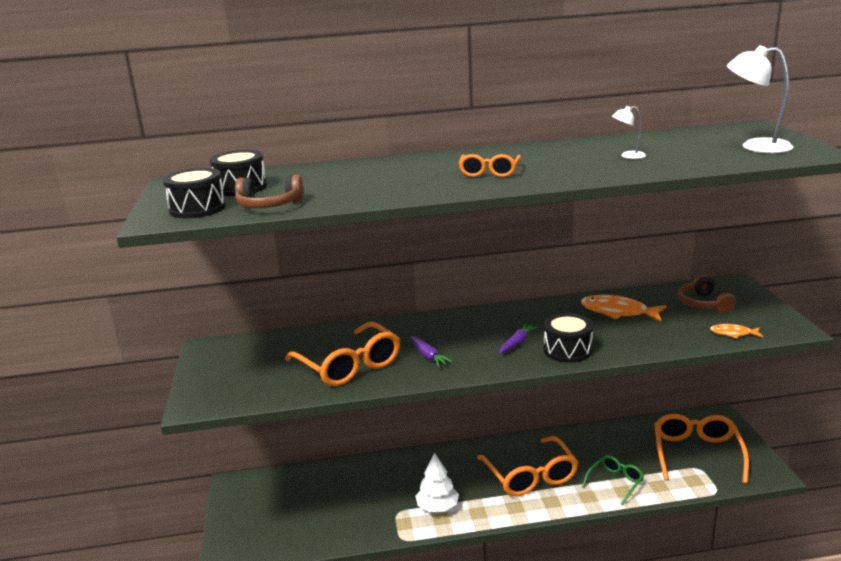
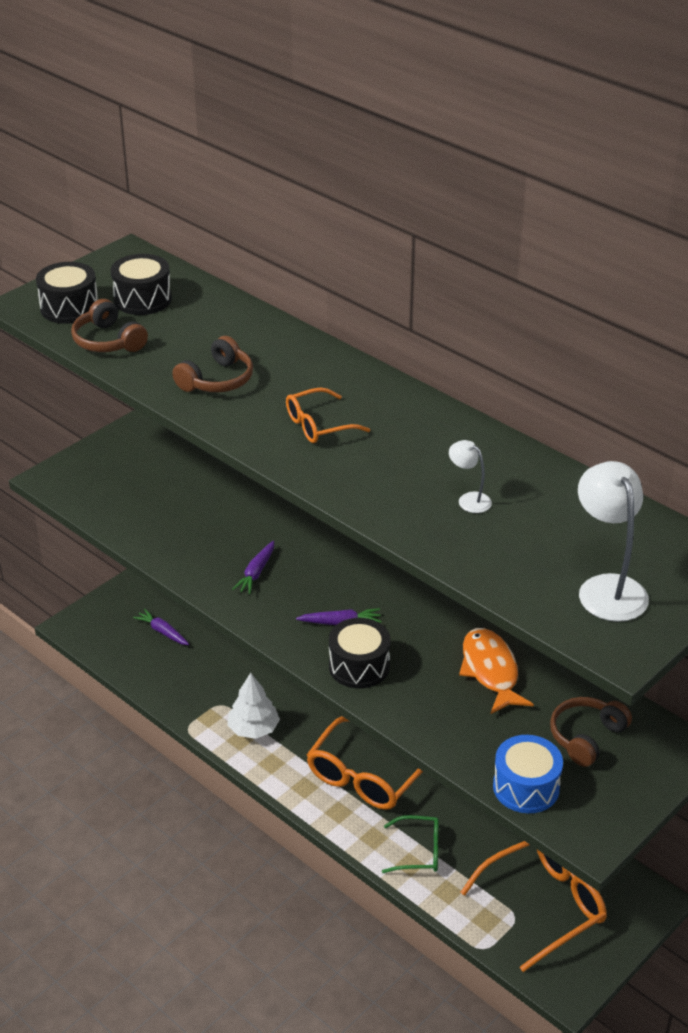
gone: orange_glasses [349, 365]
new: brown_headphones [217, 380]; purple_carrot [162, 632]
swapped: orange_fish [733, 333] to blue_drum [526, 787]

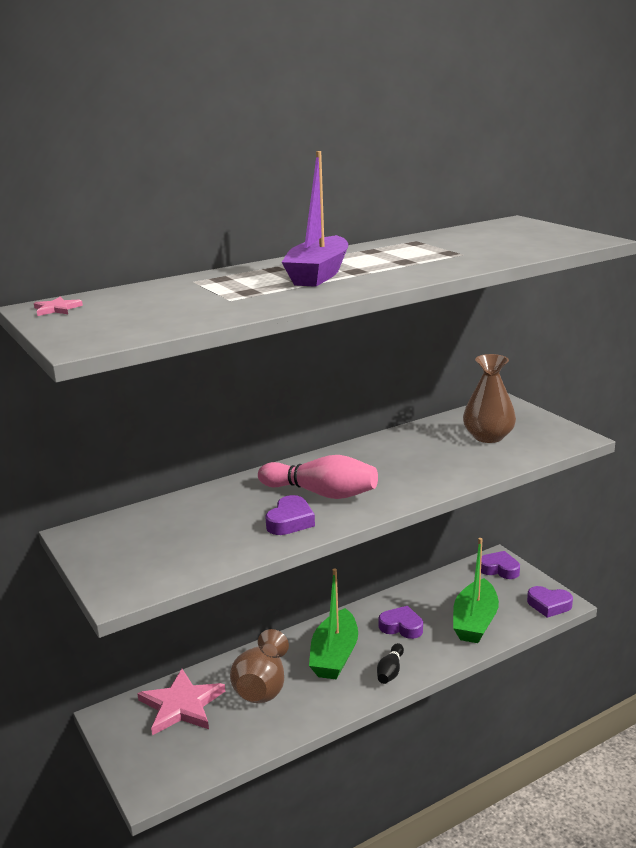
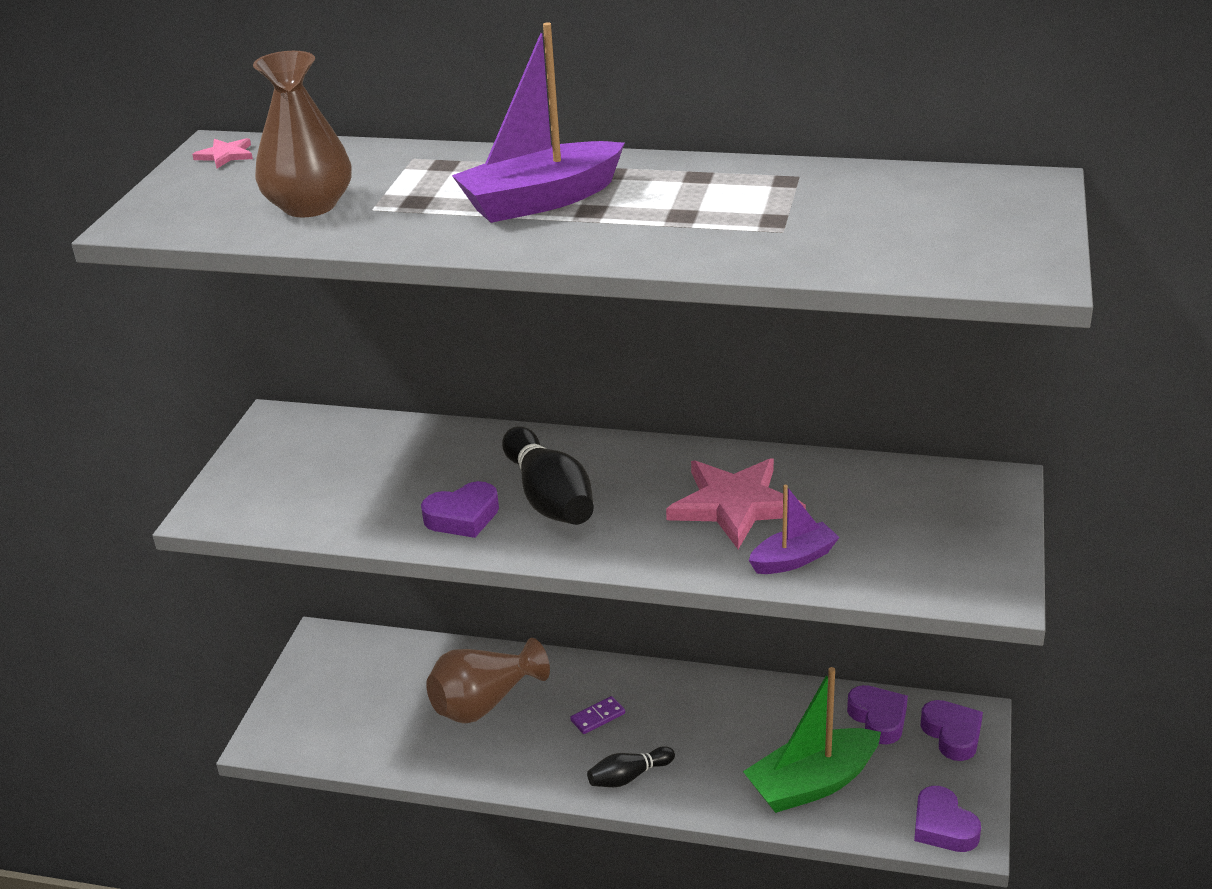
new: purple_boat [793, 559]
shifted: brown_vase [488, 436] to [309, 206]; purple_heart [401, 627] to [878, 718]; pink_star [181, 705] to [734, 505]
swapped: green_boat [334, 656] to purple_domino [598, 717]
repainted: pink_bowling_pin [321, 493] to black_bowling_pin [549, 498]

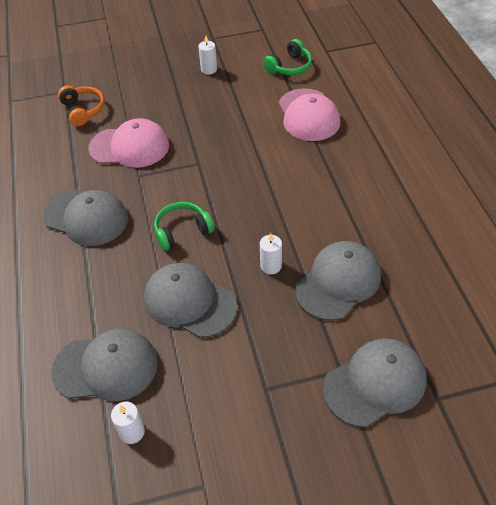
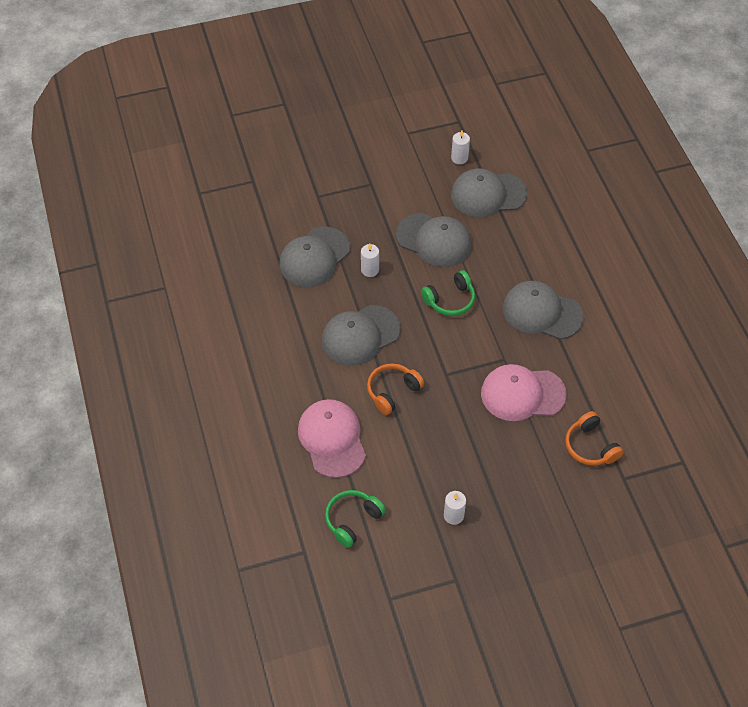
new: orange_headphones [392, 391]
shifted: grey_cap [375, 383] to [360, 335]

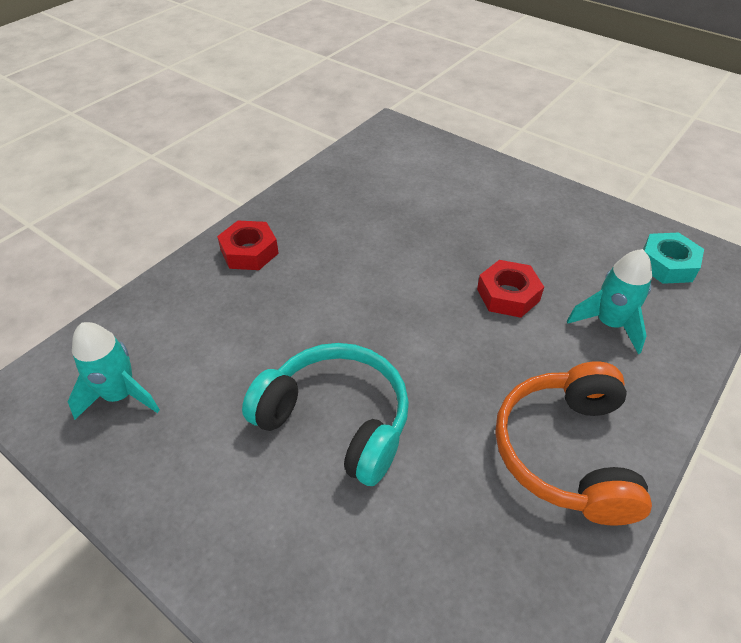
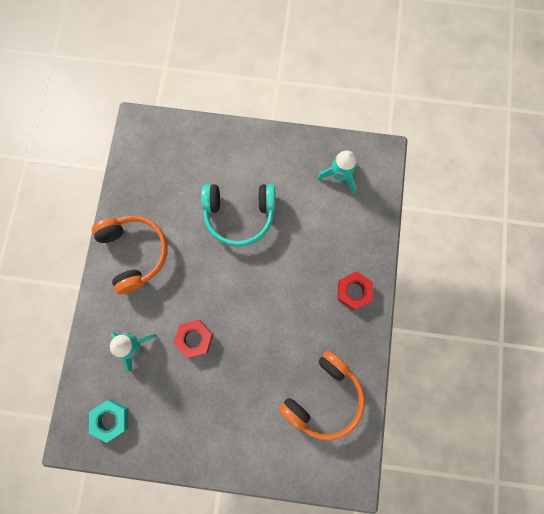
new: orange_headphones [324, 397]

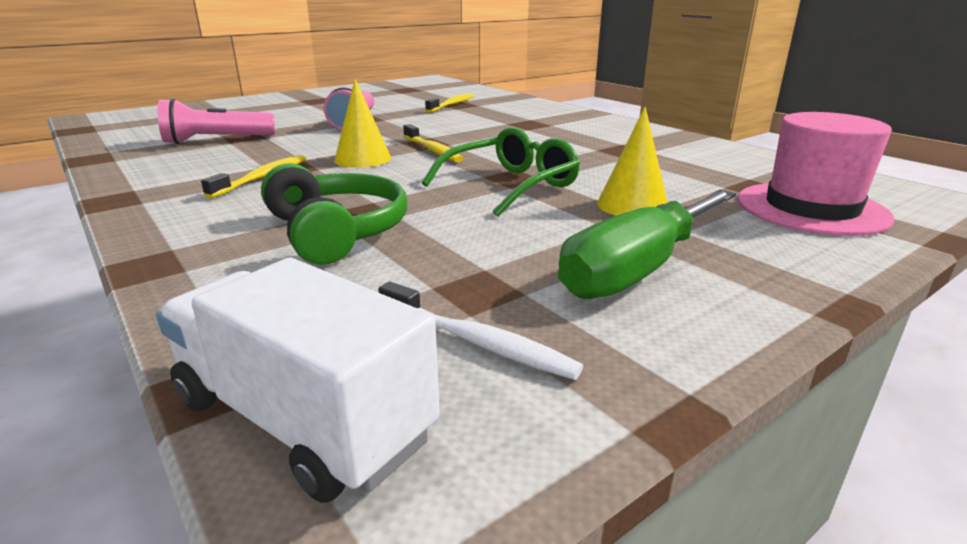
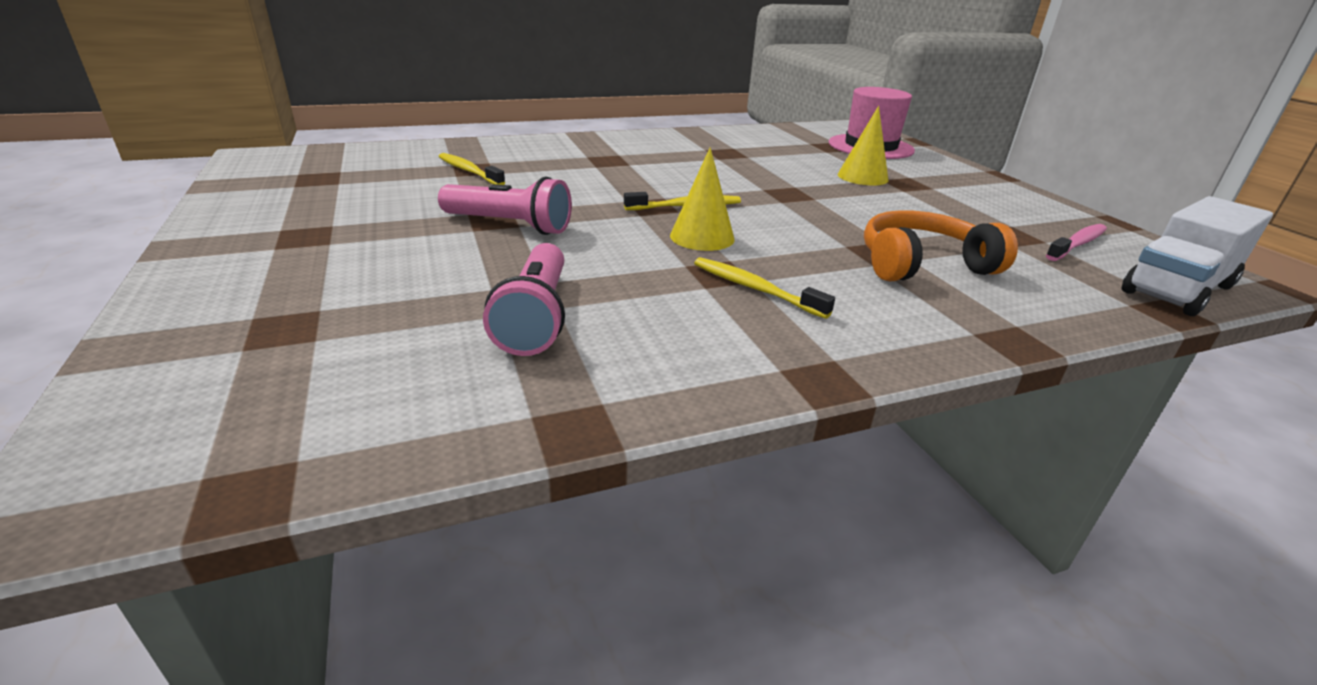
gone: green_glasses [511, 185]; green_screwdriver [637, 269]
repainted: green_headphones [336, 232] to orange_headphones [922, 264]; white_toothbrush [477, 342] to pink_toothbrush [1077, 244]

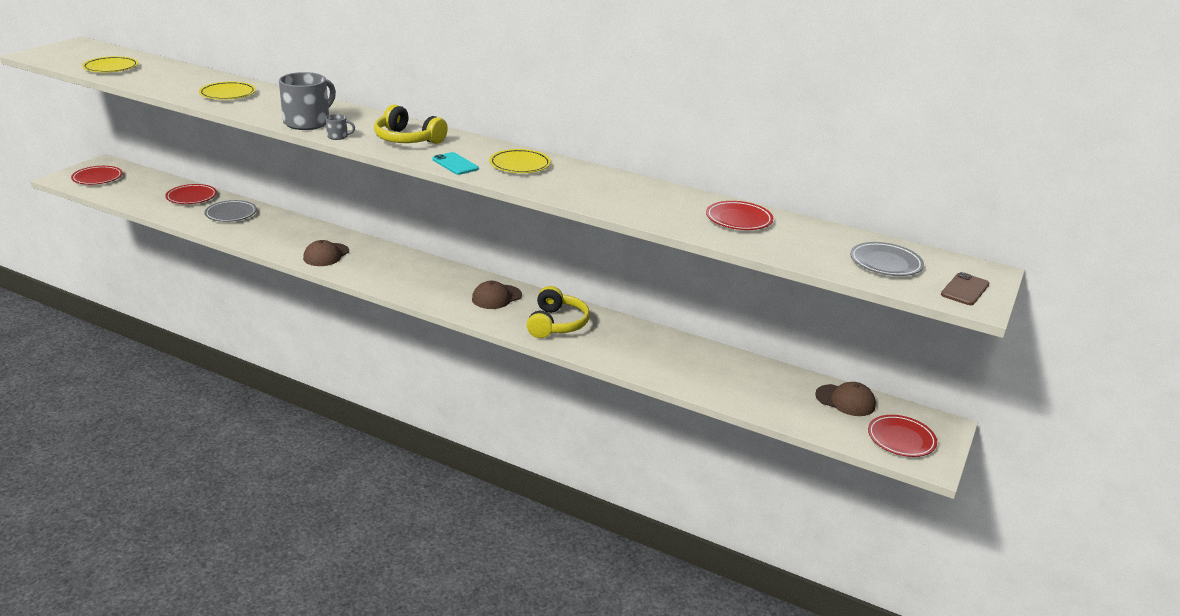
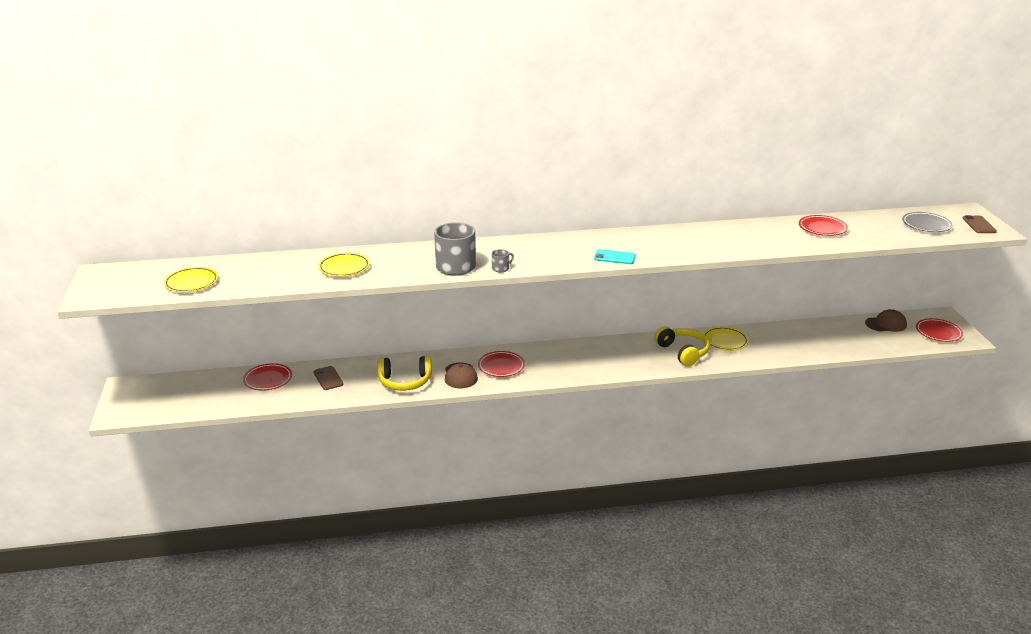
gone: brown_cap [496, 297]
shifted: yellow_headphones [407, 139] to [405, 381]; yellow_plate [520, 165] to [725, 341]; red_plate [97, 178] to [501, 366]
swapped: grey_plate [231, 214] to brown_phone [328, 378]

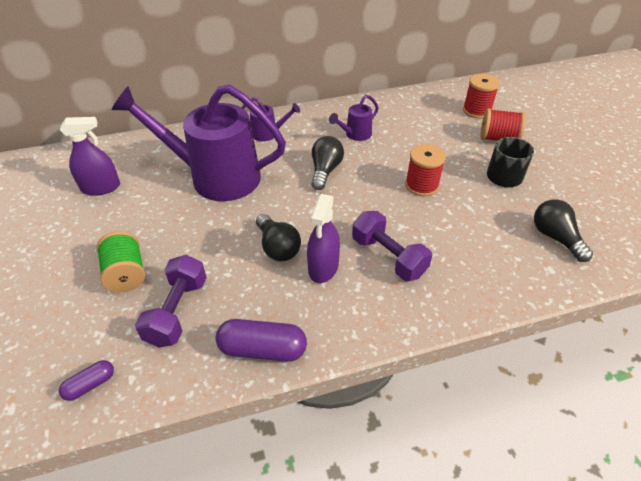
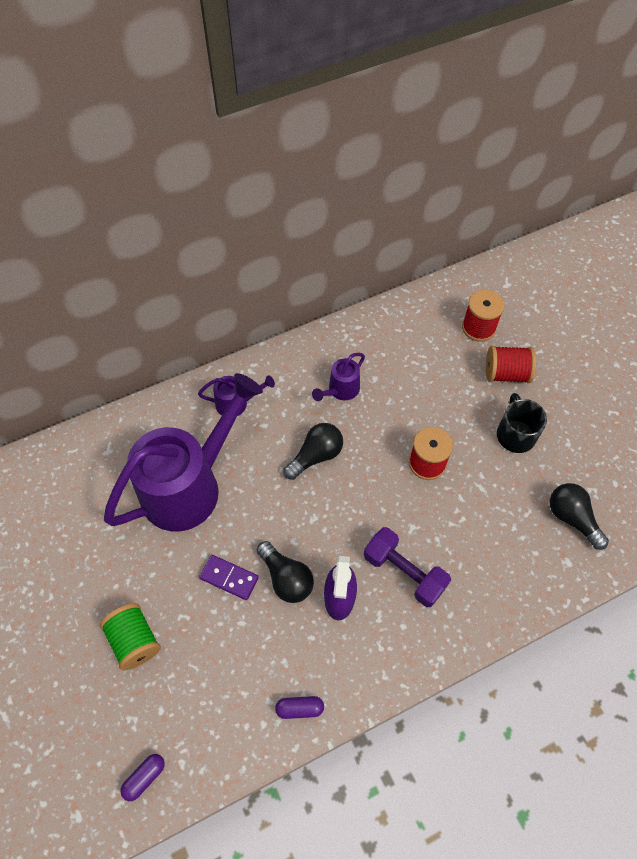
gone: purple_spray_bottle [101, 187]; purple_dumbbell [177, 311]
new: purple_domino [229, 578]
rotated: purple_watering_can [215, 177] = [191, 485] 135 degrees clockwise; black_light_bulb [325, 170] = [316, 456] 45 degrees clockwise
scaled: purple_capsule [262, 349] = [300, 708] x0.56

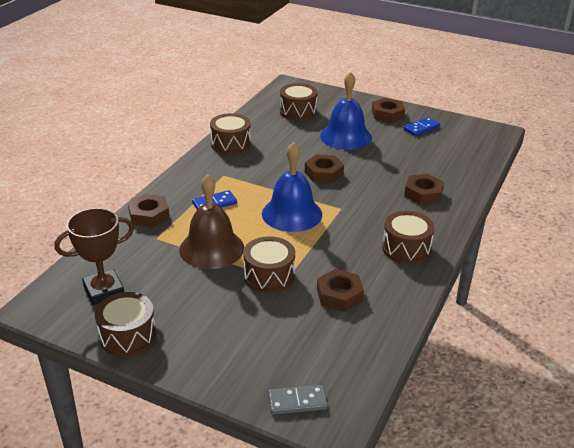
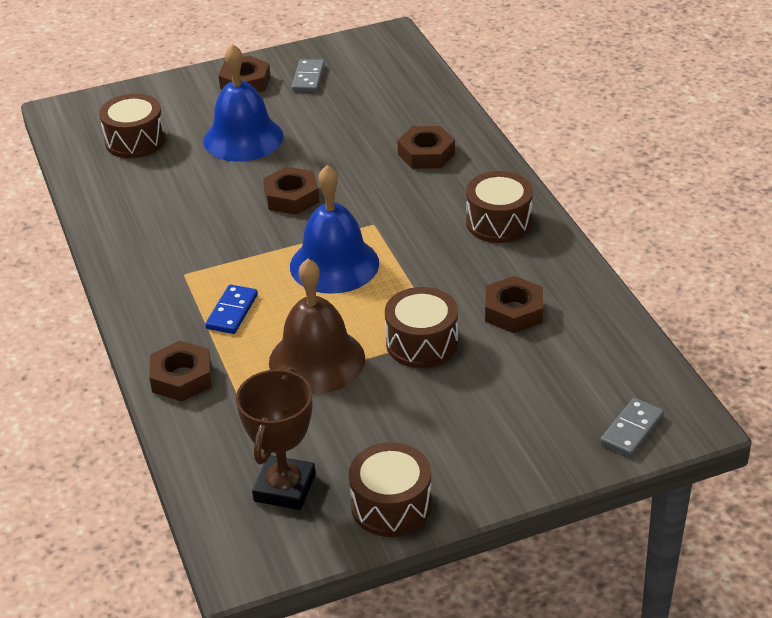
gone: brown_drum [231, 144]
repainted: blue_domino [421, 128] to grey_domino [308, 78]

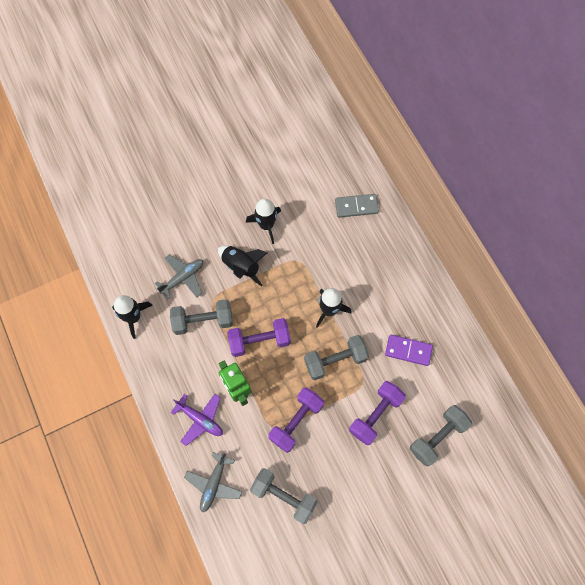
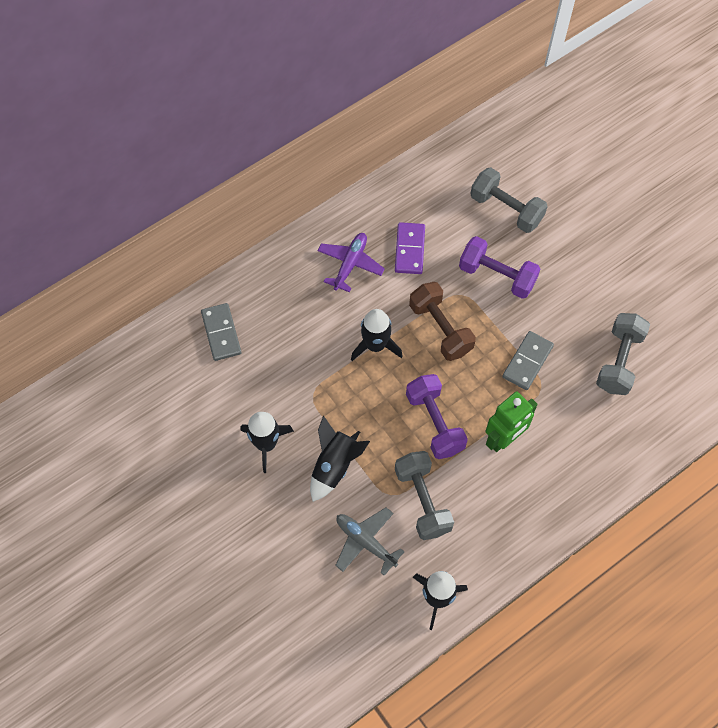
gone: grey_plane [214, 483]
shifted: purple_plane [200, 419] to [350, 264]
swapped: purple_dumbbell [296, 421] to grey_domino [527, 362]
repainted: grey_dumbbell [335, 360] to brown_dumbbell [440, 328]

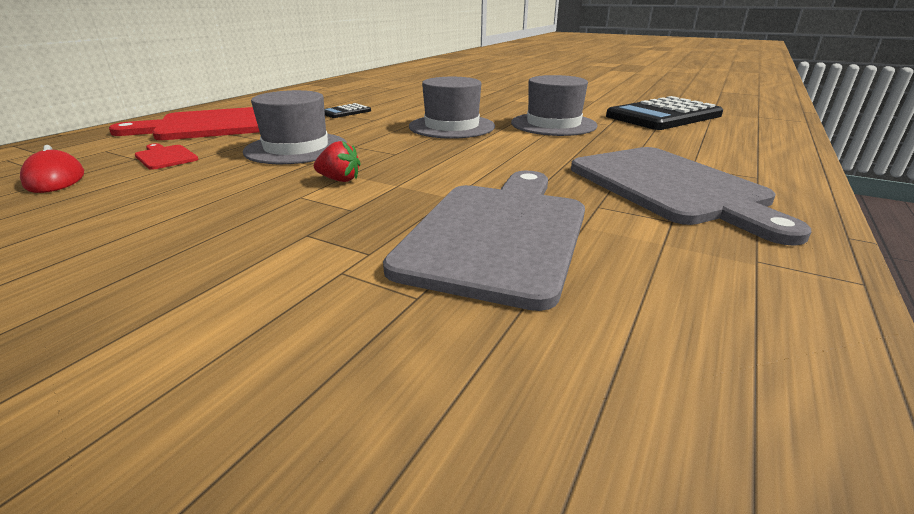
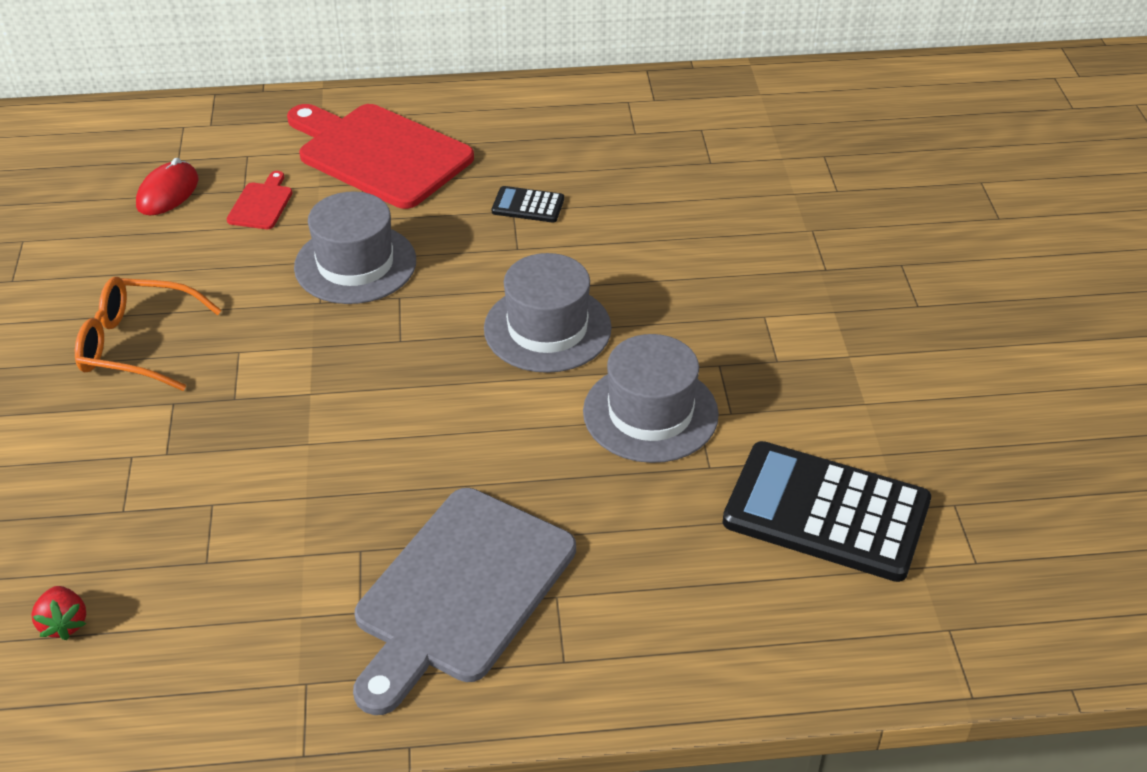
gone: grey_cutting_board [498, 234]
new: orange_glasses [137, 345]
shifted: red_strawberry [339, 180] to [64, 623]

